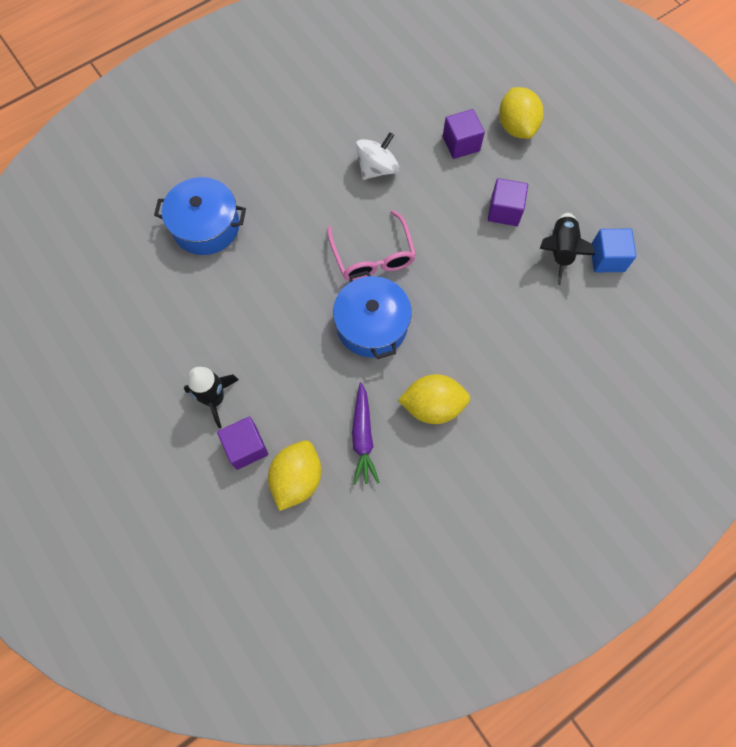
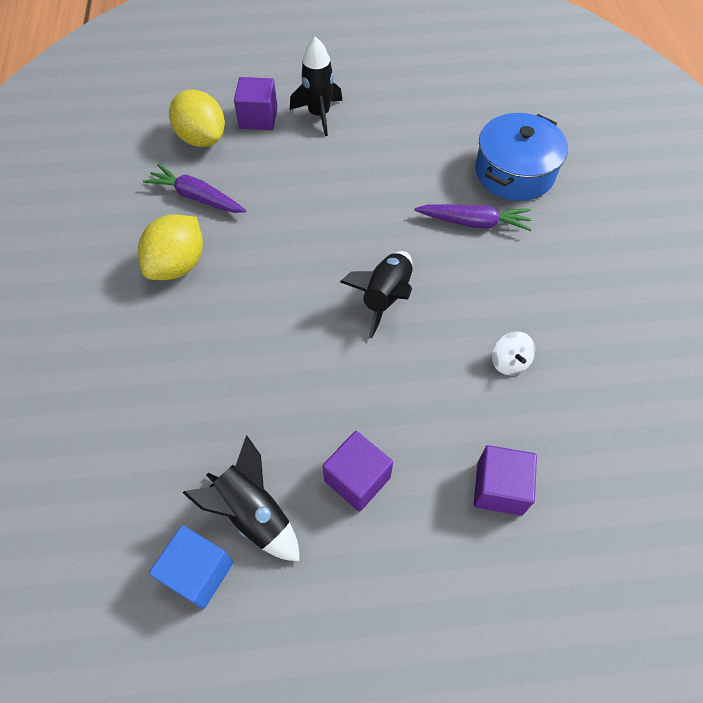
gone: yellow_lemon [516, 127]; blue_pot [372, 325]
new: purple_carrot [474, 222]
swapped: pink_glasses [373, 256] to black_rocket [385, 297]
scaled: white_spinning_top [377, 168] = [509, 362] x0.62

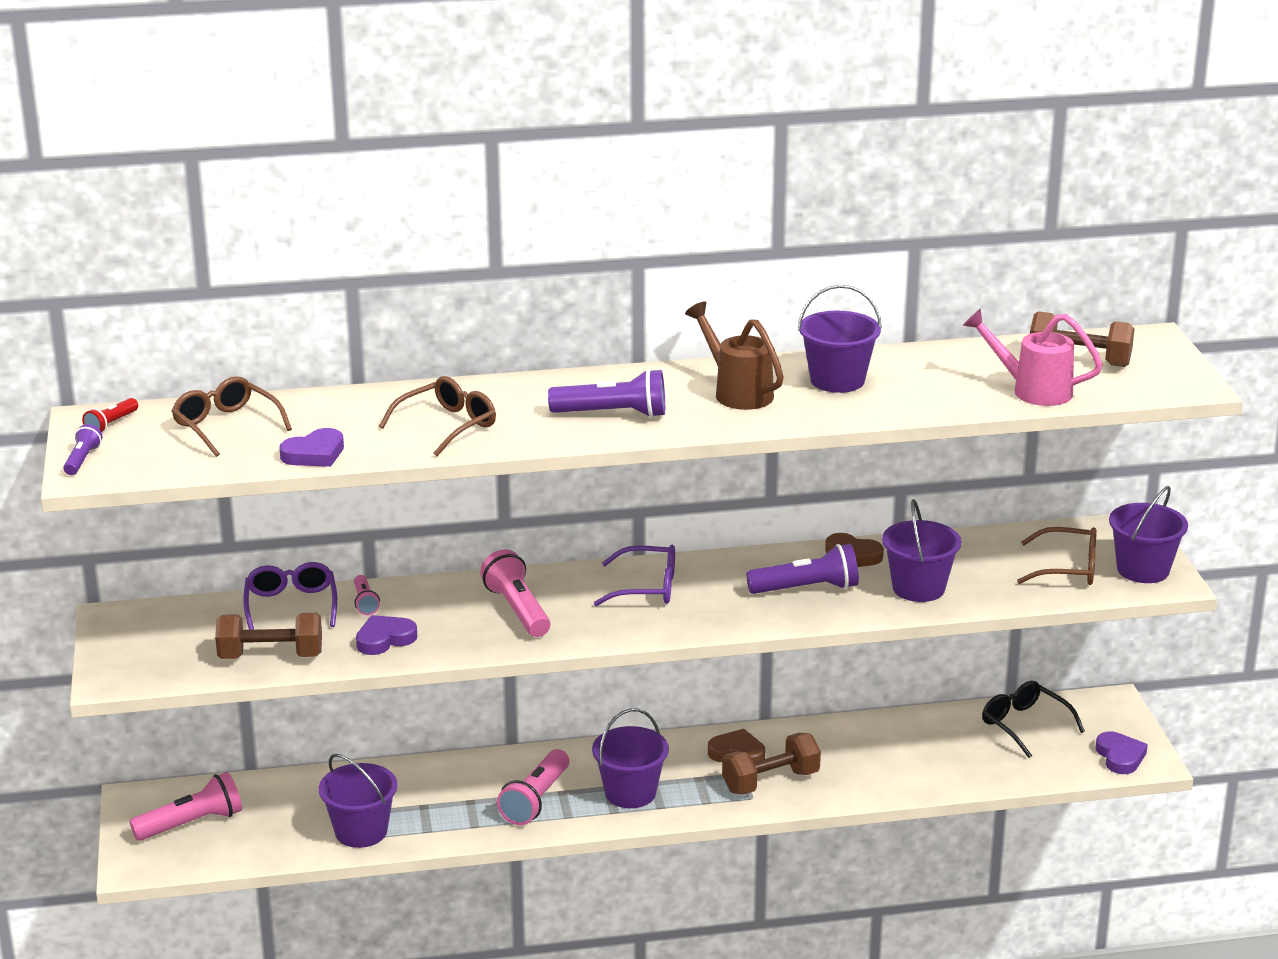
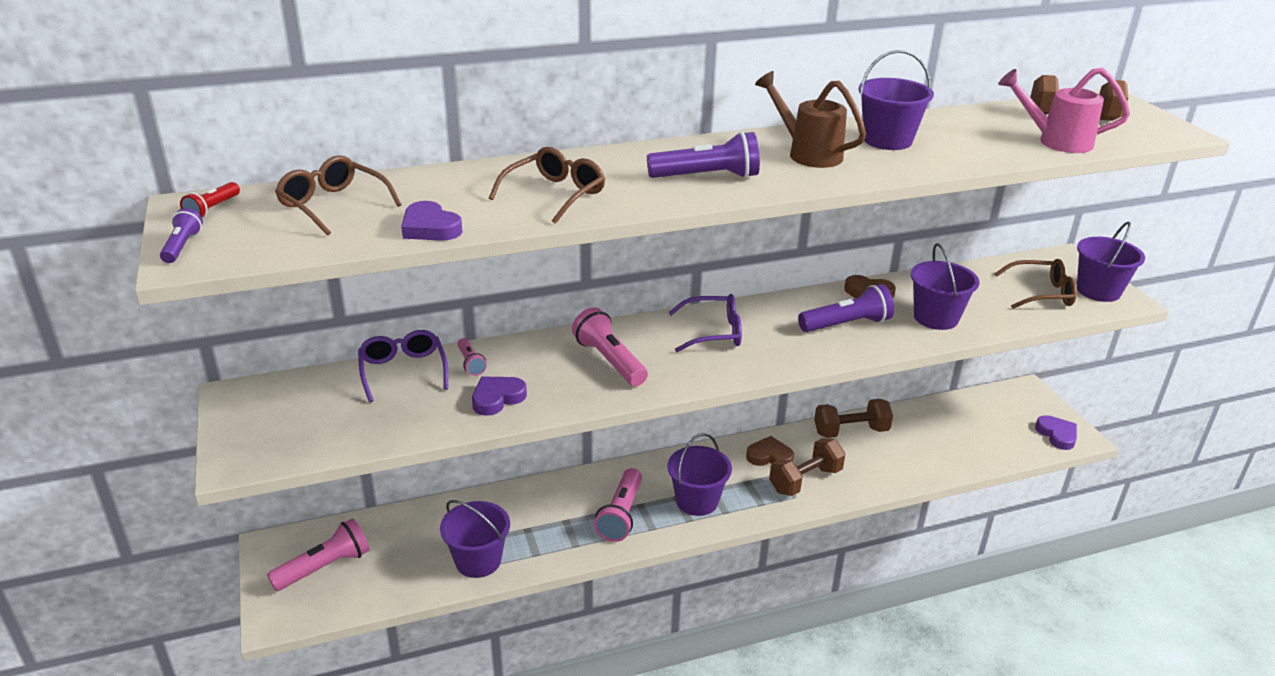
gone: black_glasses [1024, 725]
shifted: brown_dumbbell [271, 656] to [851, 431]
rotated: purple_heart [314, 454] = [430, 228] 90 degrees clockwise

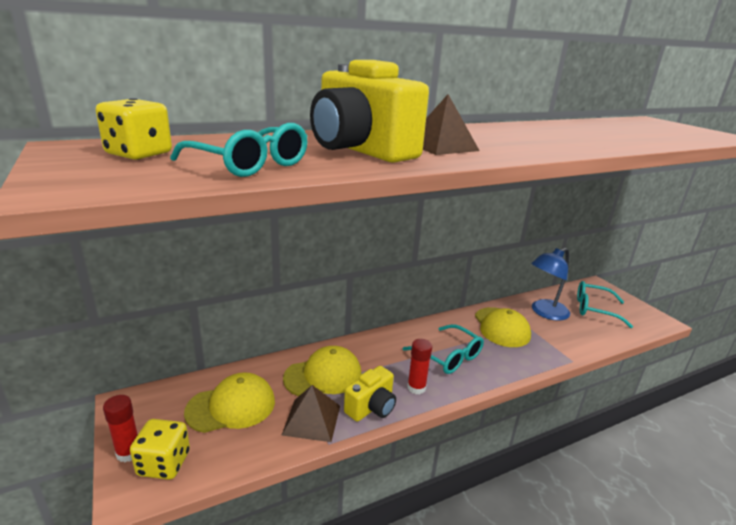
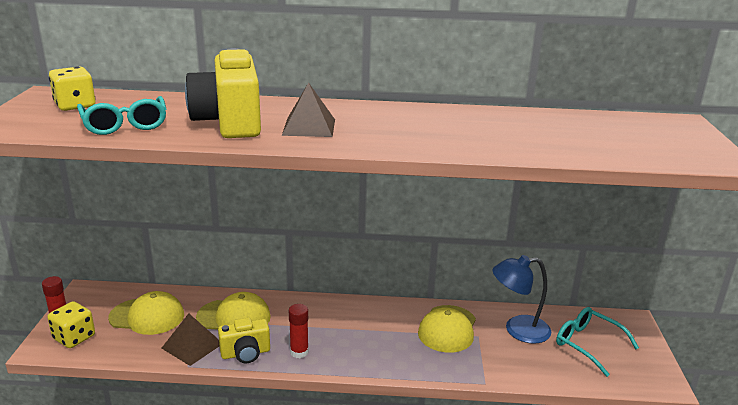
gone: turquoise_glasses [448, 356]

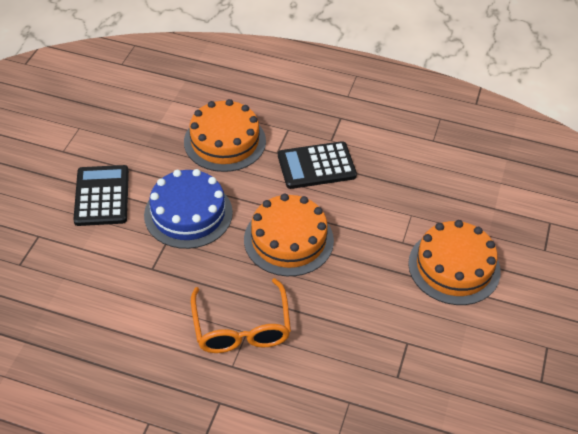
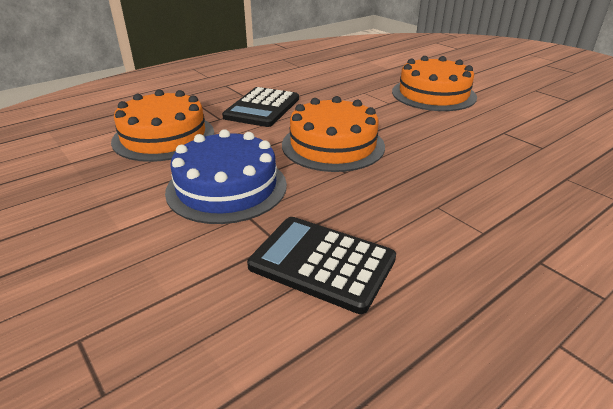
gone: orange_glasses [241, 327]
shifted: black_calculator [102, 196] to [322, 263]

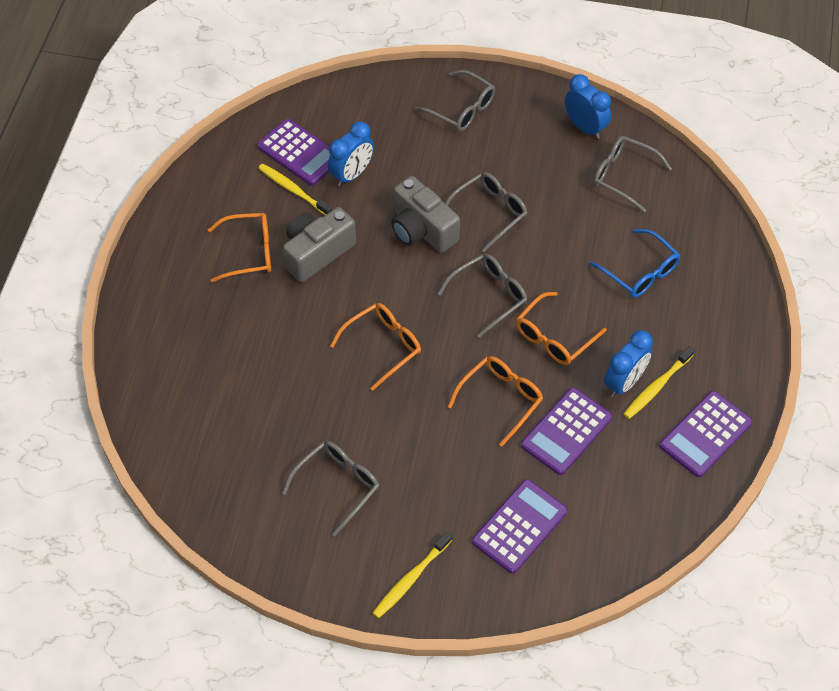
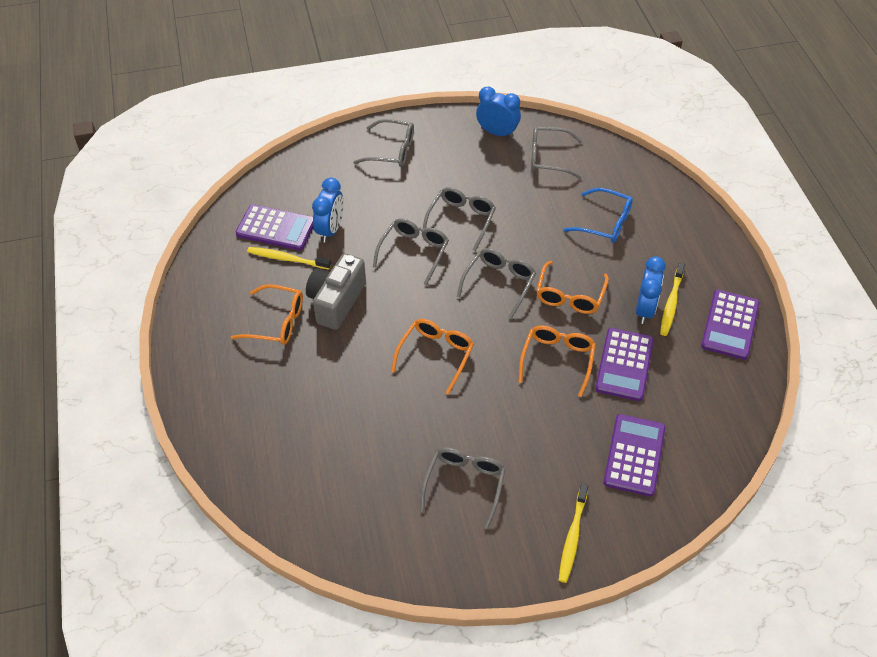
swapped: grey_camera [421, 230] to grey_glasses [414, 252]
rotated: orange_glasses [249, 252] = [276, 322] 45 degrees clockwise

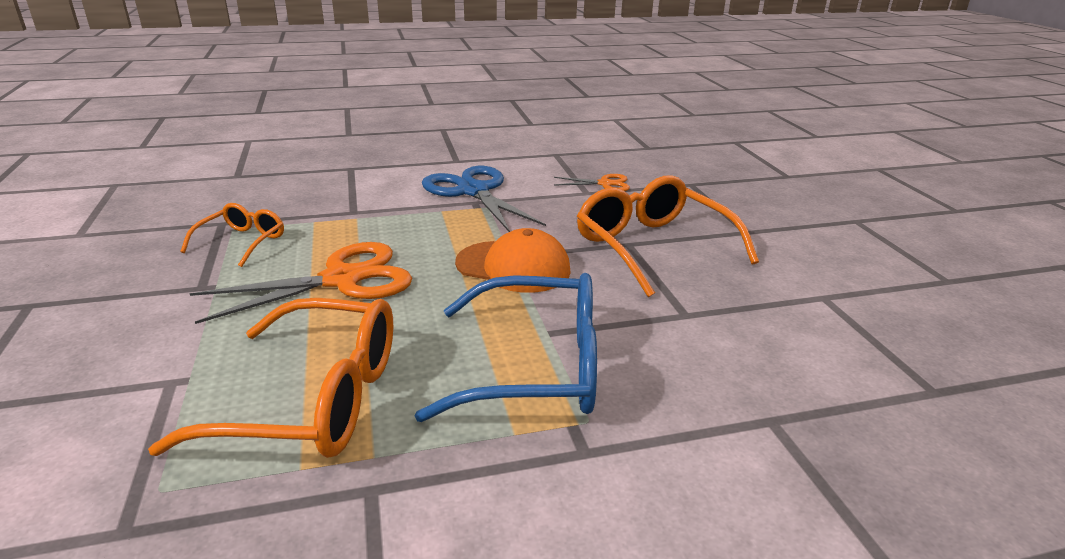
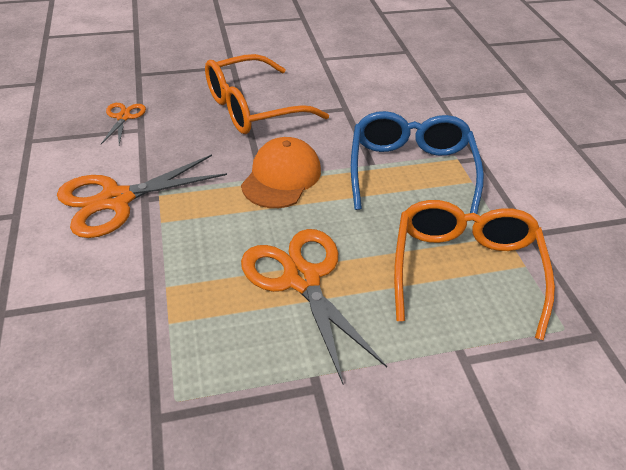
gone: orange_glasses [241, 242]
repainted: blue_scissors [473, 191] to orange_scissors [116, 200]

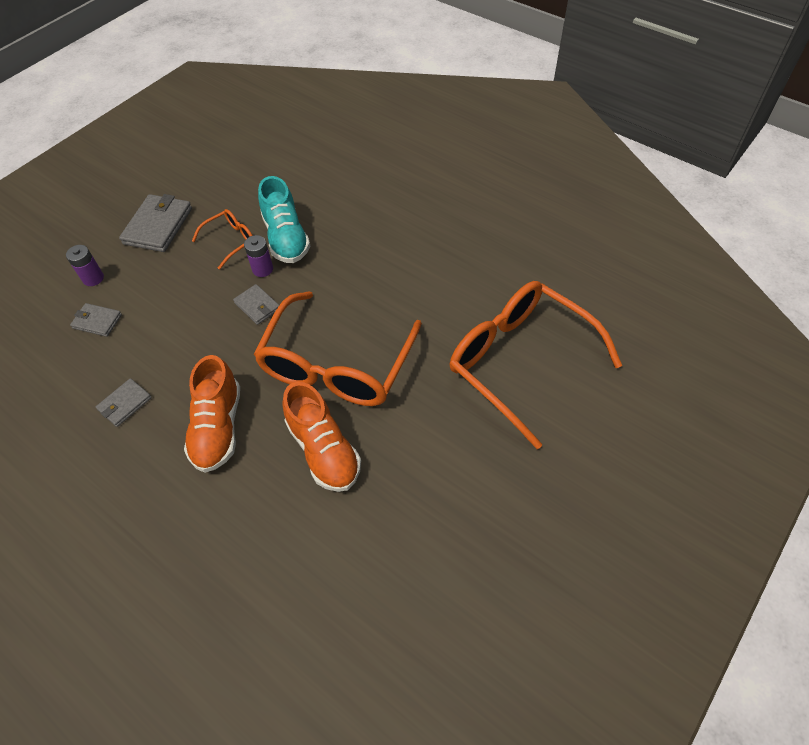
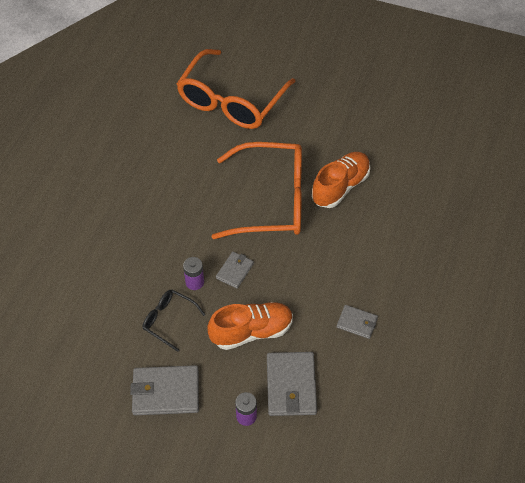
gone: turquoise_shoe [286, 238]
shifted: orange_shoe [218, 427] to [251, 331]
repainted: orange_glasses [231, 241] to black_glasses [168, 320]
scaled: grey_wallet [97, 321] = [291, 385] x1.76

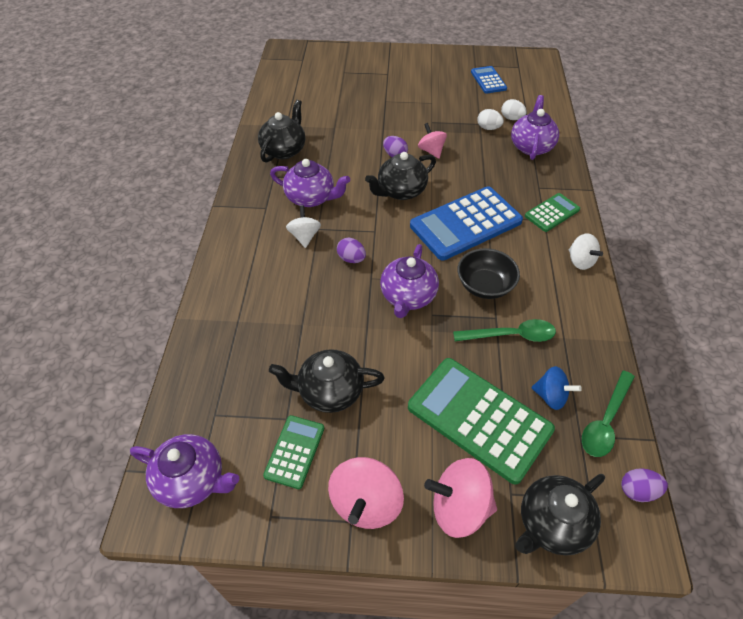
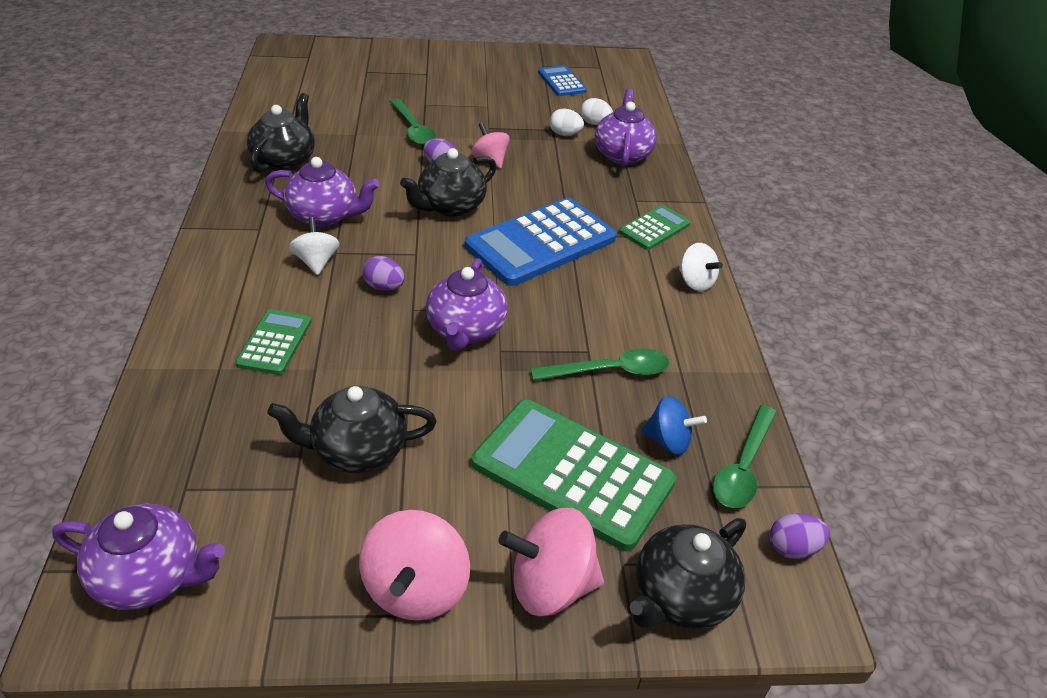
gone: black_bowl [485, 285]
new: green_spoon [413, 129]
shifted: green_calculator [294, 451] to [274, 342]

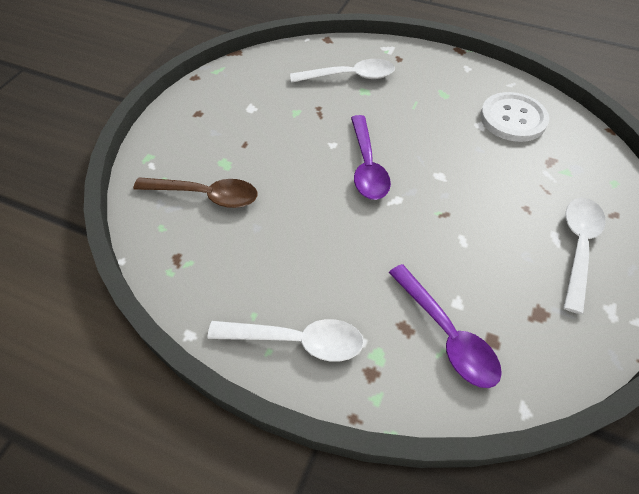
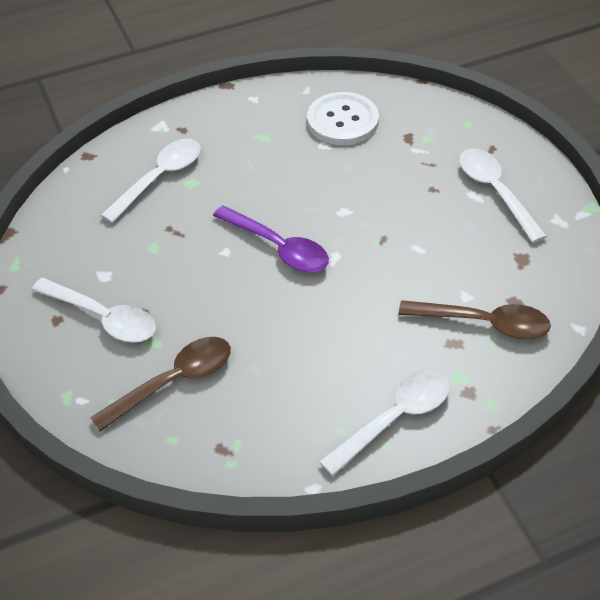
new: white_spoon [103, 317]
repainted: purple_spoon [447, 334] to brown_spoon [484, 323]

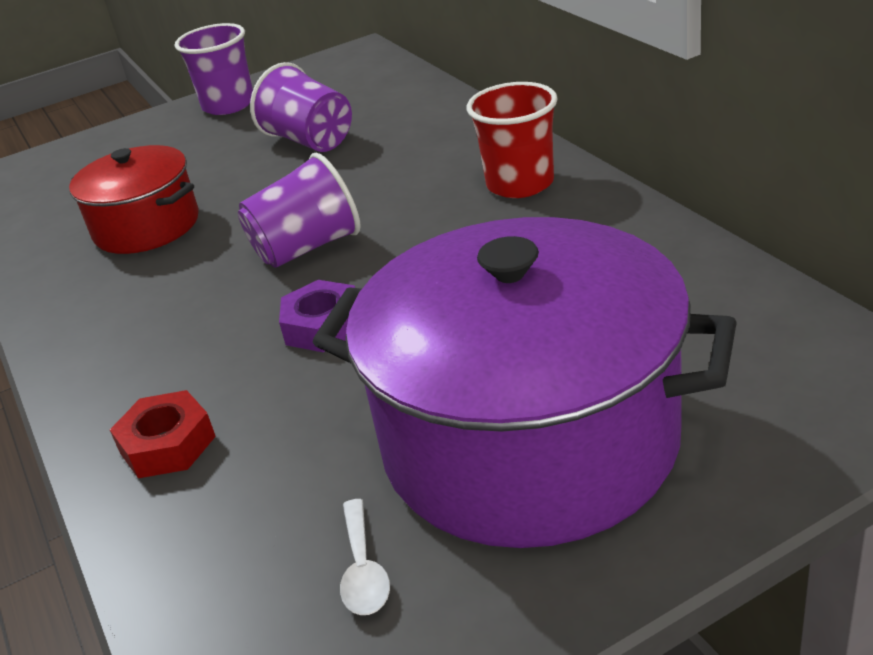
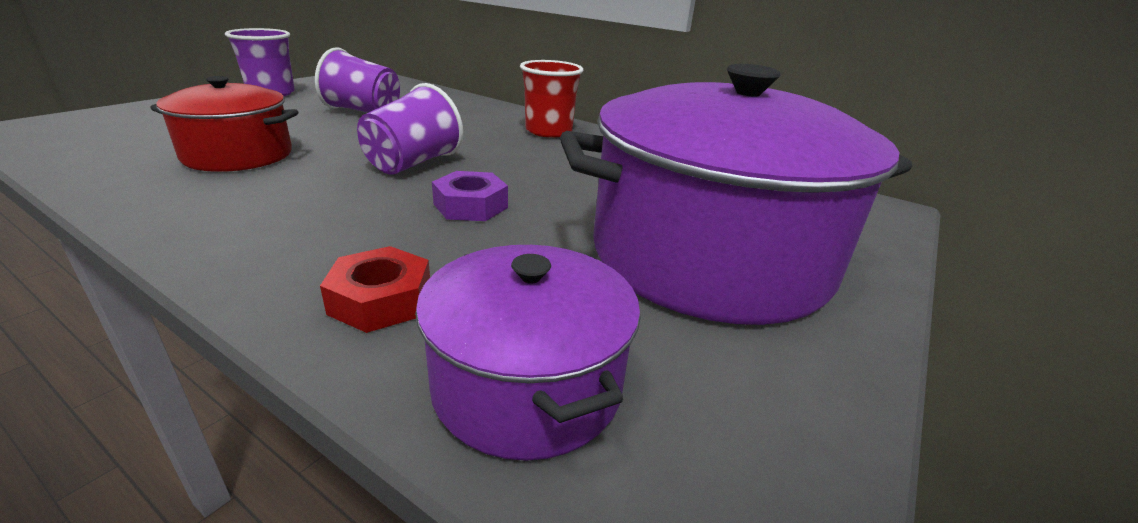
gone: white_spoon [363, 569]
new: purple_pot [527, 385]

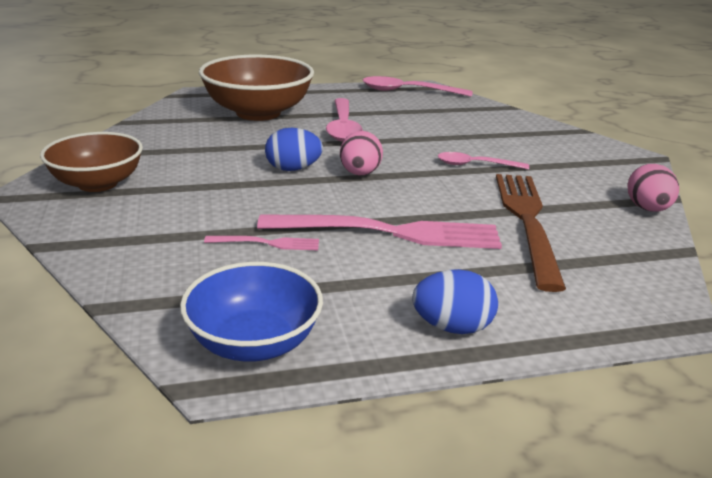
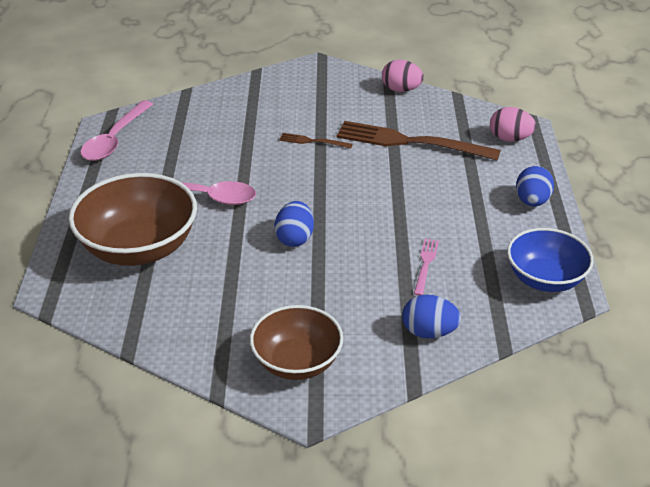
gone: pink_fork [391, 232]
new: blue_egg [429, 332]
shifted: pink_egg [360, 173] to [510, 139]
swapped: pink_spoon [475, 165] to brown_fork [312, 141]

